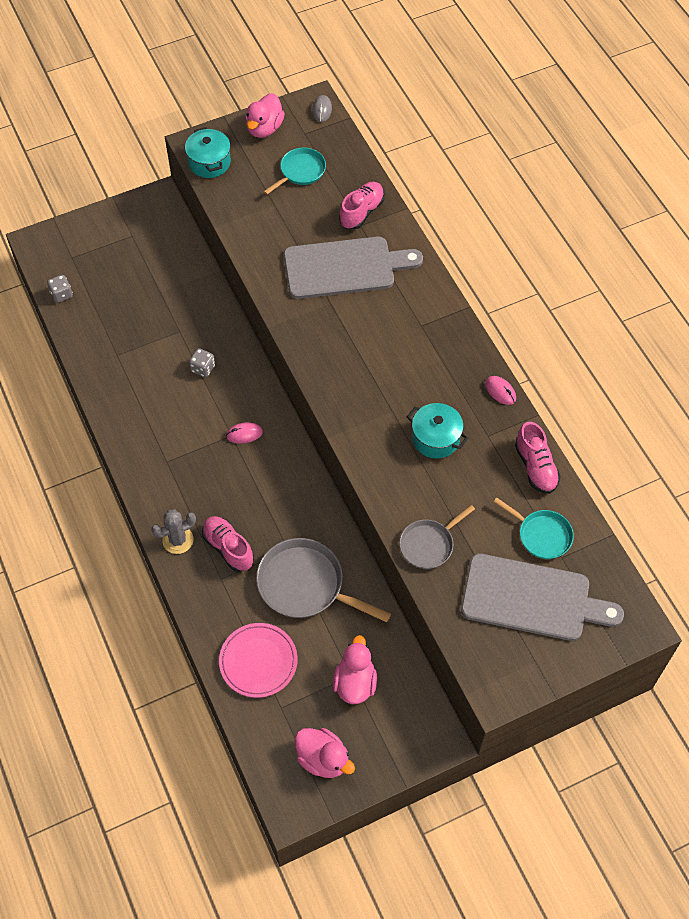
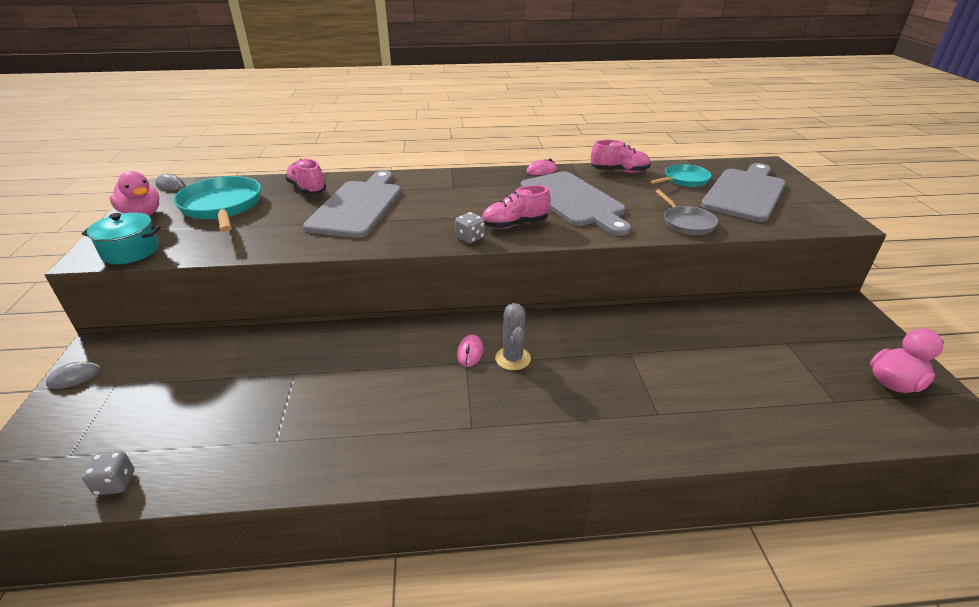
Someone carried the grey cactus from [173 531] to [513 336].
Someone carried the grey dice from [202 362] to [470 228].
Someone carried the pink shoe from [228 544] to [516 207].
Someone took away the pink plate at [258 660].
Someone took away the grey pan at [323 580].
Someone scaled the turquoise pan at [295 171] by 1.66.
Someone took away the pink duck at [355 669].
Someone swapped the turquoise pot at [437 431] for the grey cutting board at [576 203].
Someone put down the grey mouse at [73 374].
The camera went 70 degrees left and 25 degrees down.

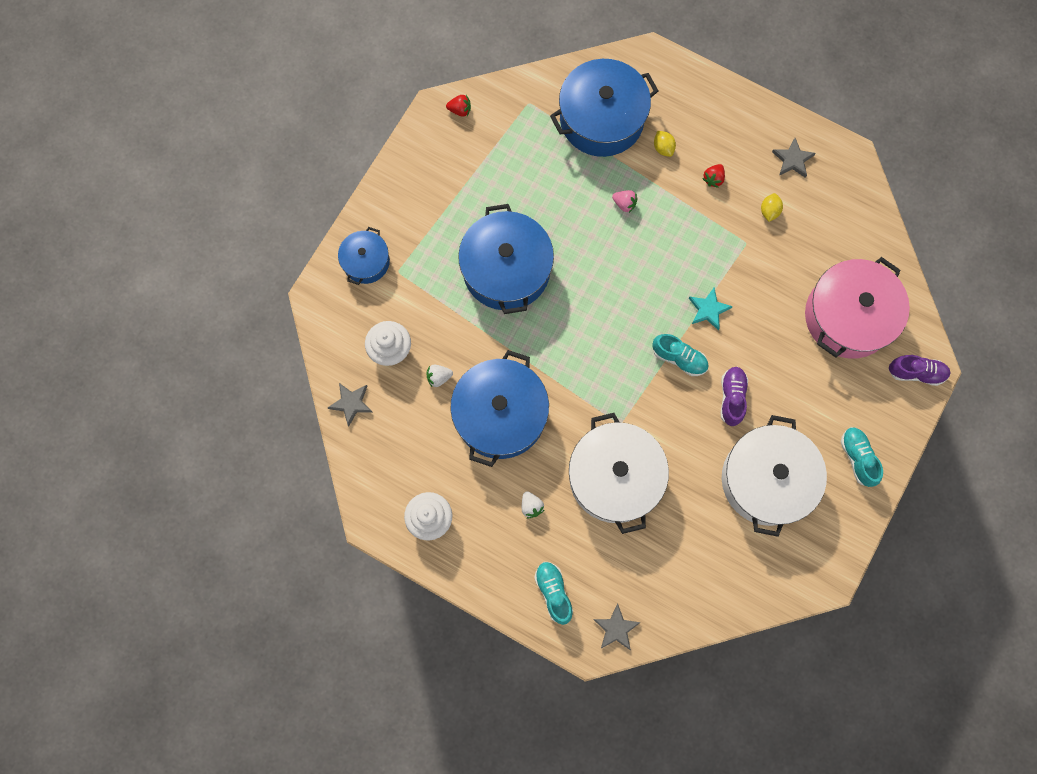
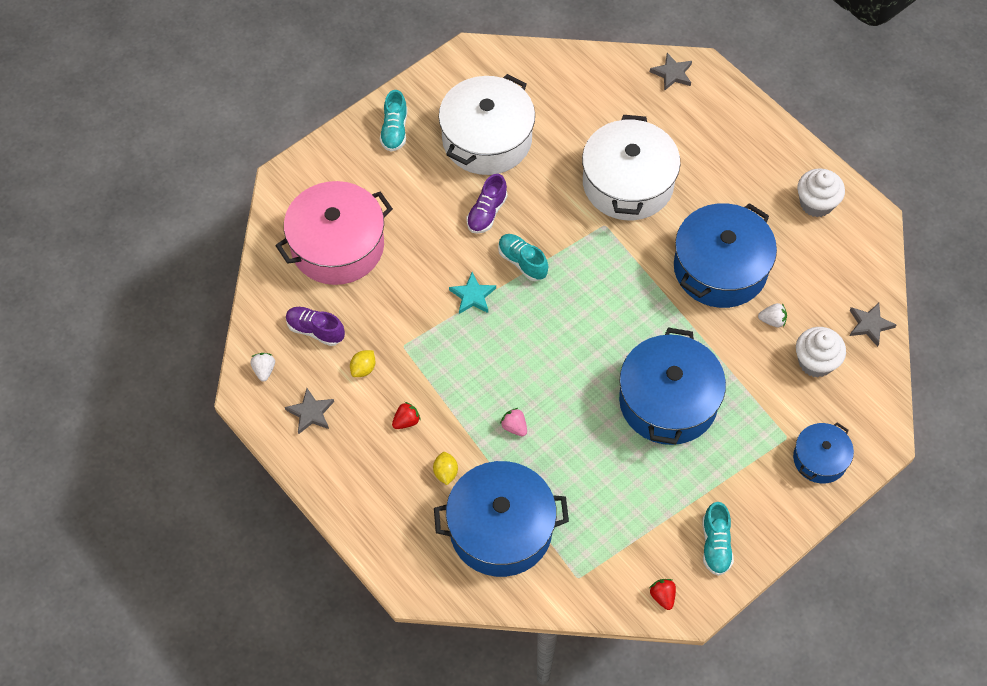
Someone rotated the red strawberry at [458 106] by 45 degrees clockwise.
Someone carried the white strawberry from [533 504] to [263 367].
Someone carried the turquoise shoe from [553 593] to [718 539].
Someone carried the purple shoe from [919 370] to [315 326].
The camera went 160 degrees left and 15 degrees down.

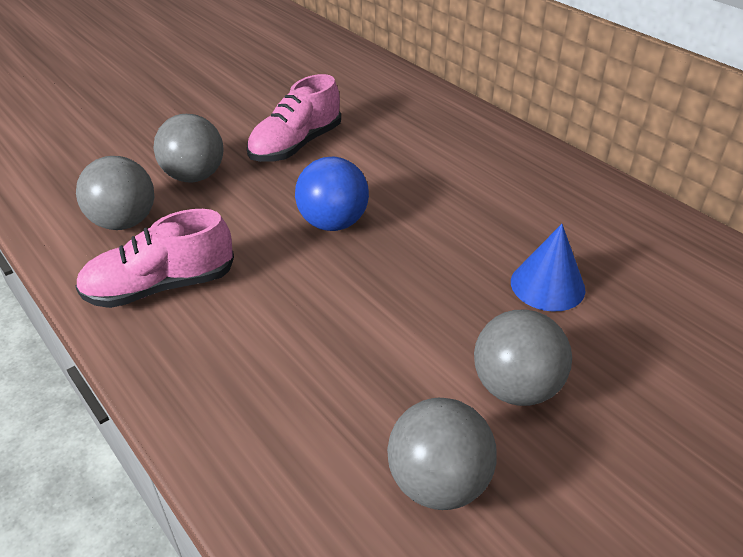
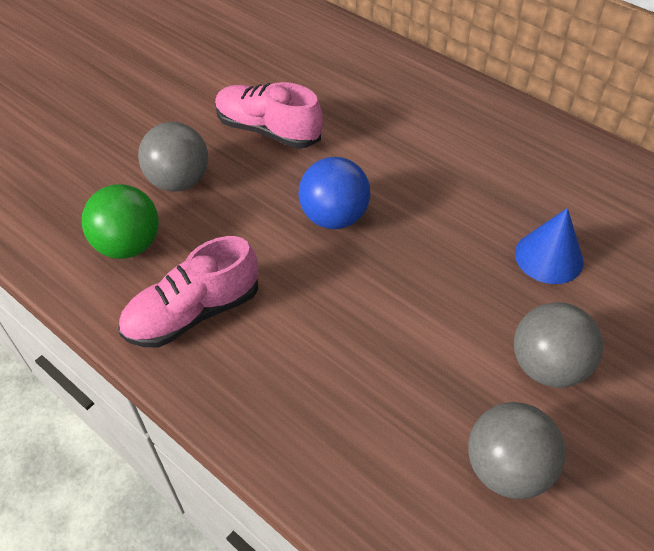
Someone repainted the grey ball at [115 193], which became the green ball at [120 221].
Someone rotated the pink shoe at [294 118] by 90 degrees clockwise.
The camera went 10 degrees left and 10 degrees up.

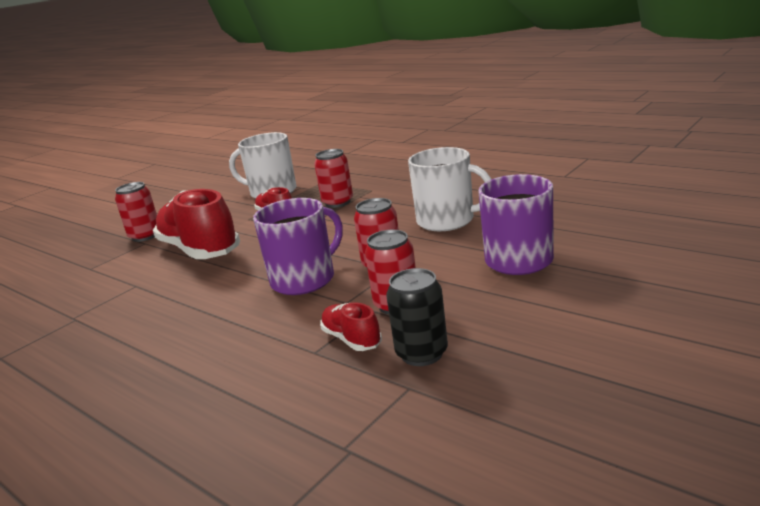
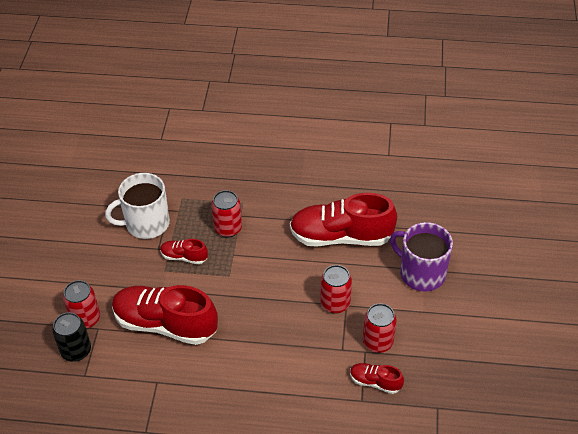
Someone took away the purple mug at [298 246].
Someone carried the black can from [417 317] to [71 337].
Someone swapped the white mug at [449 189] for the red shoe at [343 220].
The camera went 35 degrees left and 25 degrees up.

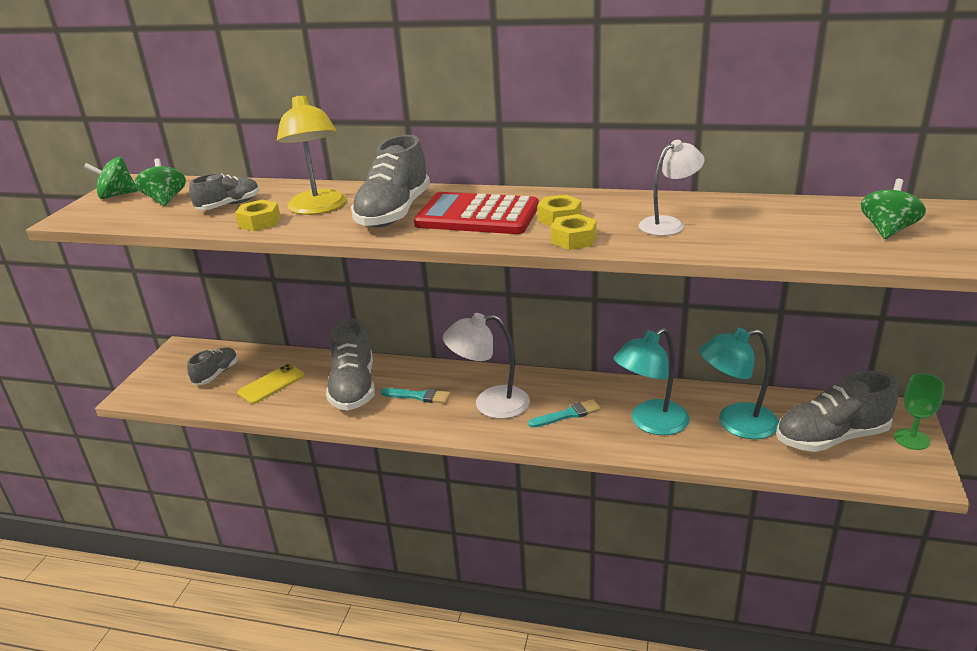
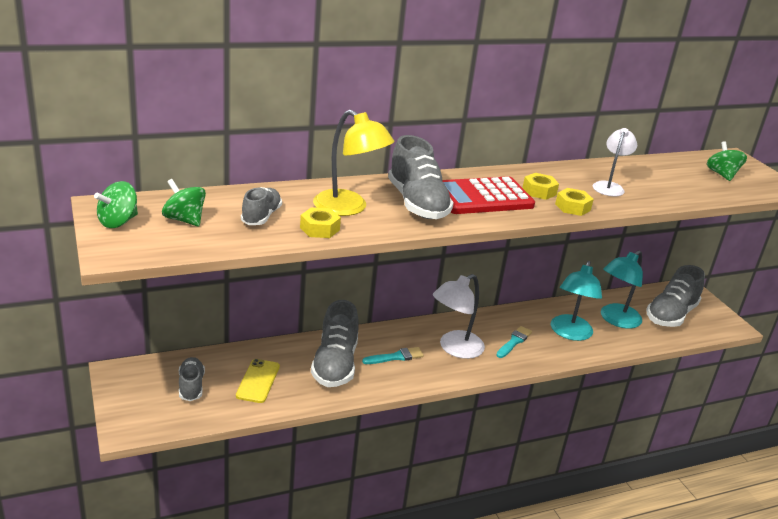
Someone rotated the grey shoe at [350 364] by 45 degrees clockwise.
Someone took away the green goblet at [919 411].
The camera went 40 degrees left and 0 degrees up.

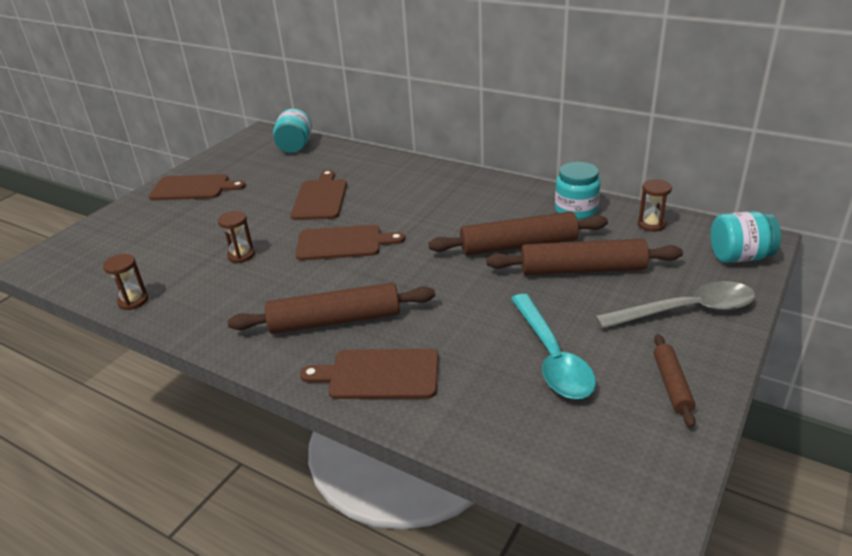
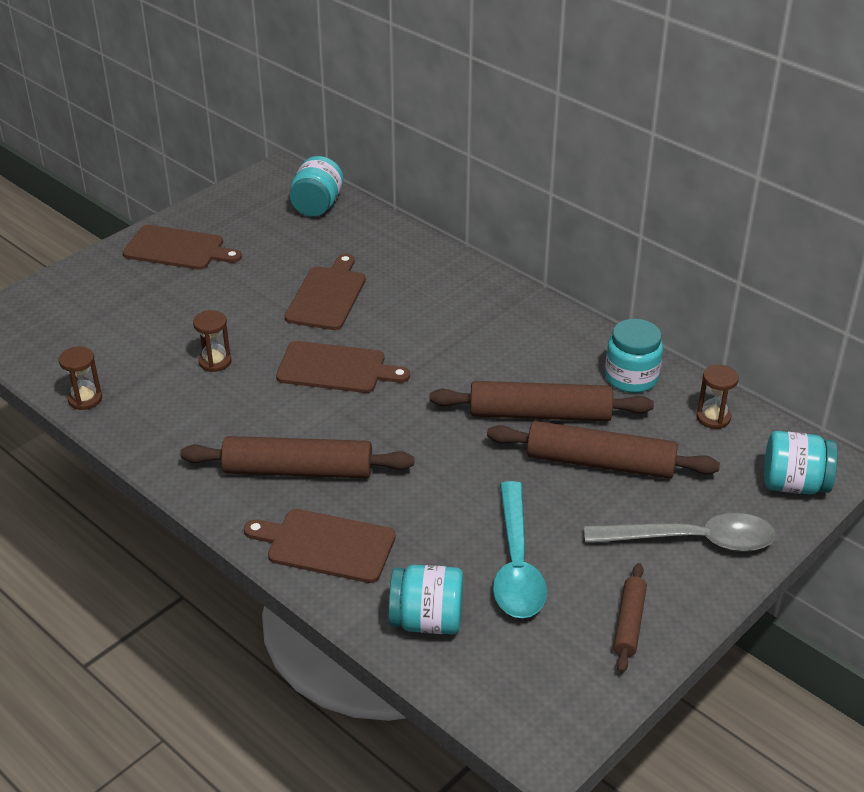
Someone put down the turquoise jar at [425 600].
The camera went 10 degrees right and 5 degrees up.

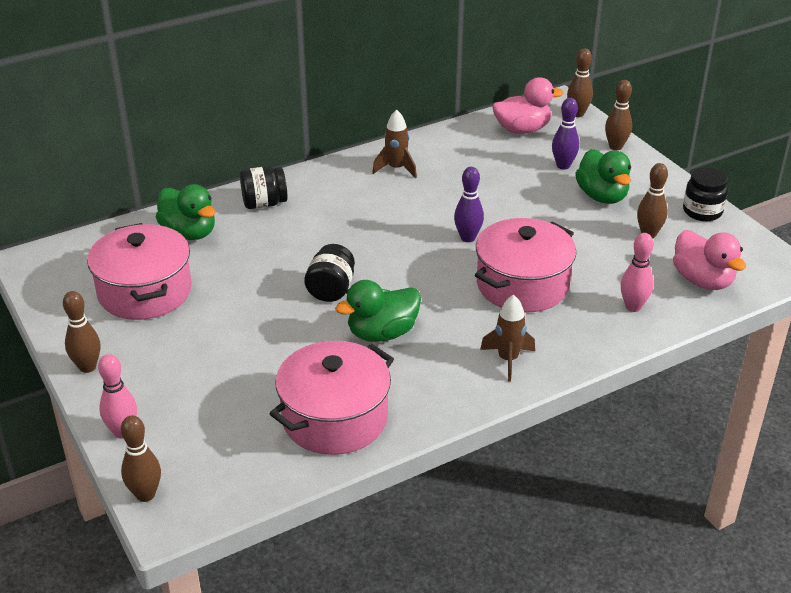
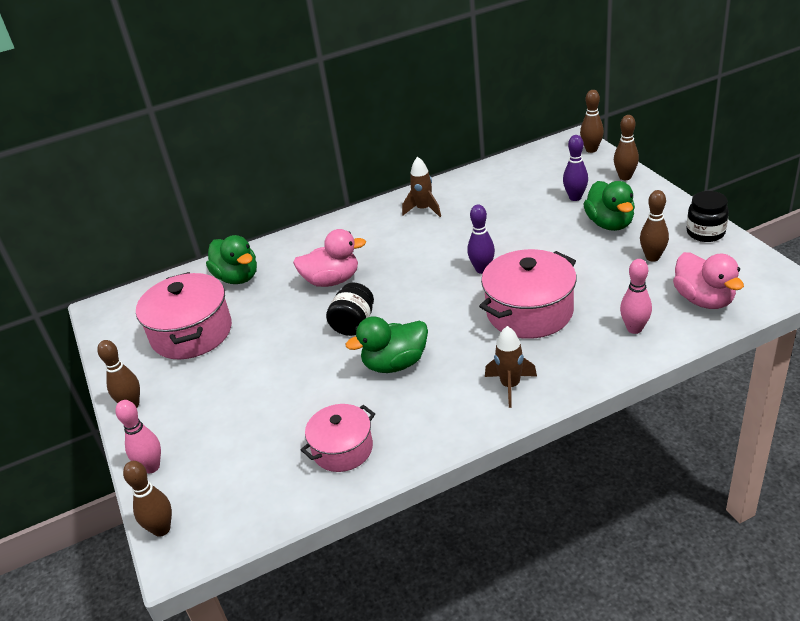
Someone took away the black jar at [263 187].
Someone scaled the pink pot at [331 398] by 0.62.
Someone carried the pink duck from [527 105] to [329 258].
The camera went 10 degrees right and 0 degrees up.

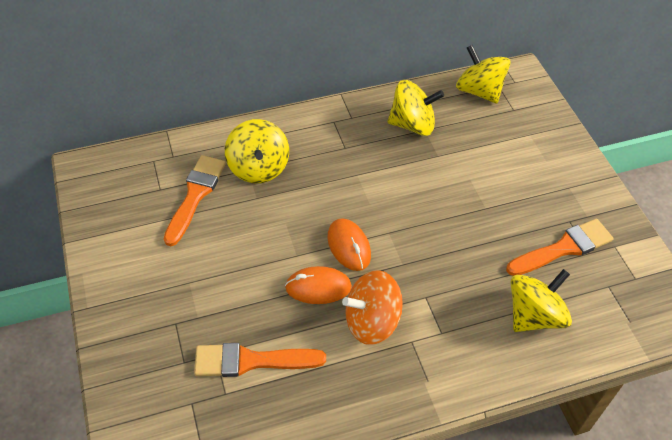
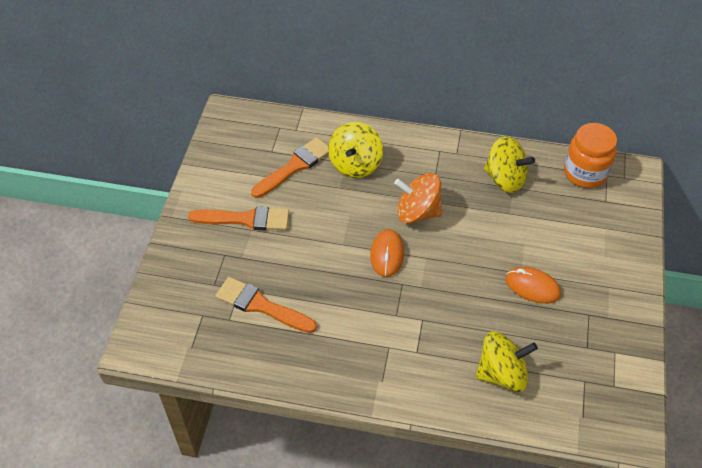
Someone carried the orange mouse from [318 285] to [533 285].
Someone carried the orange spinning top from [372 307] to [418 198].
Someone swapped the yellow spinning top at [483 74] for the orange jar at [590 155].
Someone carried the orange brush from [560 247] to [238 218].
The camera went 30 degrees right and 0 degrees up.

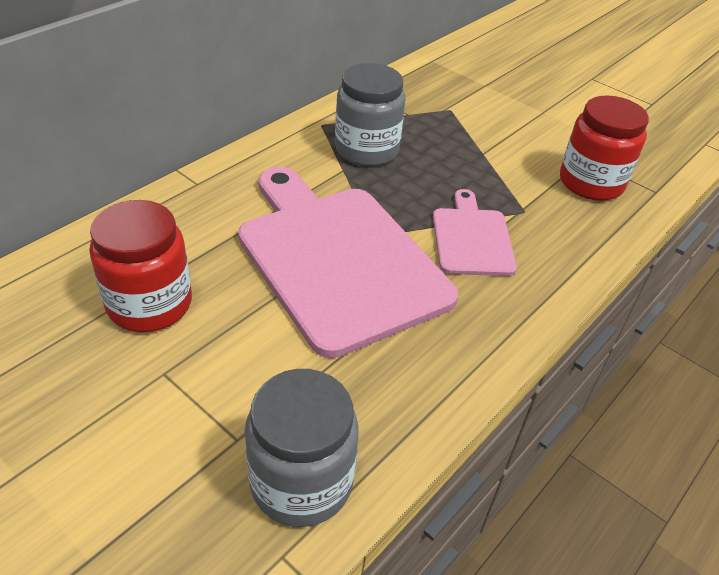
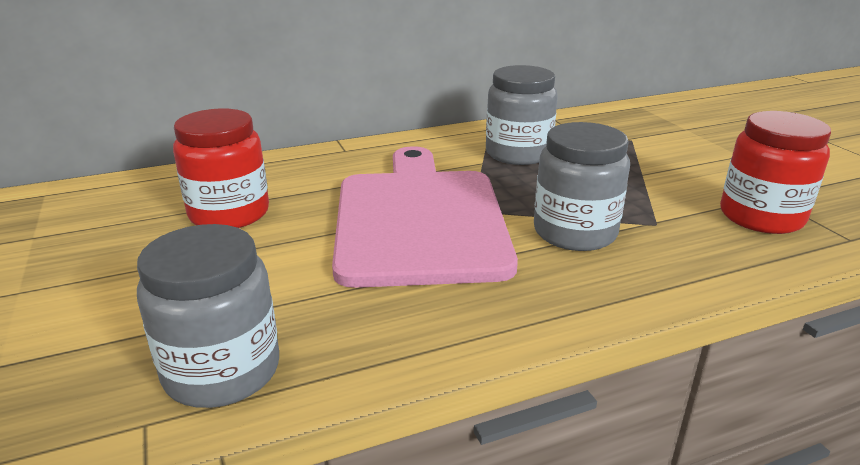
Someone swapped the pink cutting board at [475 232] for the grey jar at [582 186].
The camera went 30 degrees right and 15 degrees down.

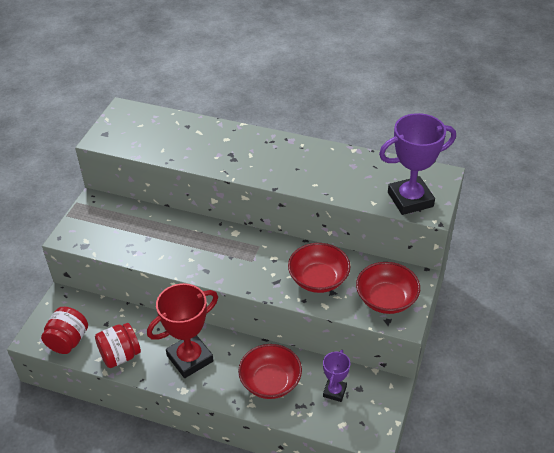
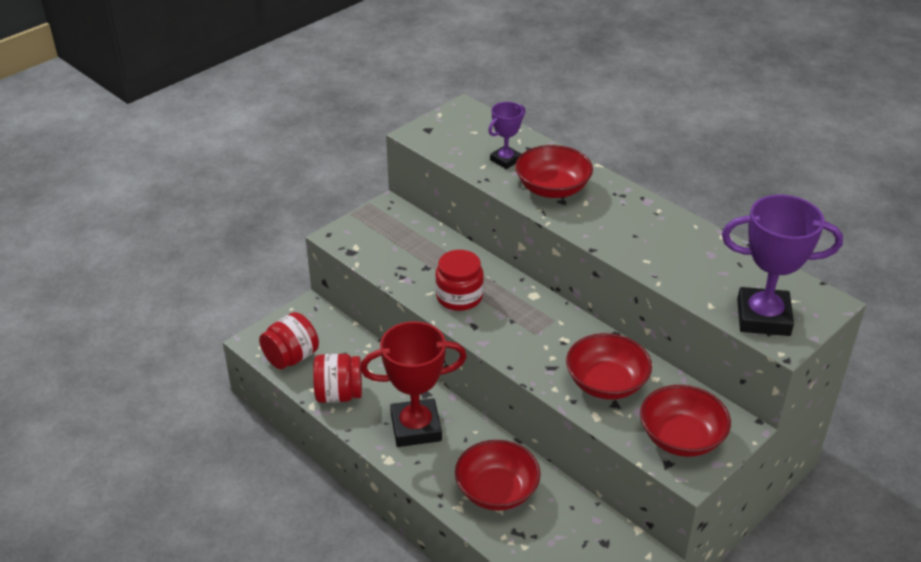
Someone carried the purple trophy from [336 376] to [506 135].
Someone put down the red jar at [459 280].
Someone put down the red bowl at [554 171].
The camera went 25 degrees right and 5 degrees down.

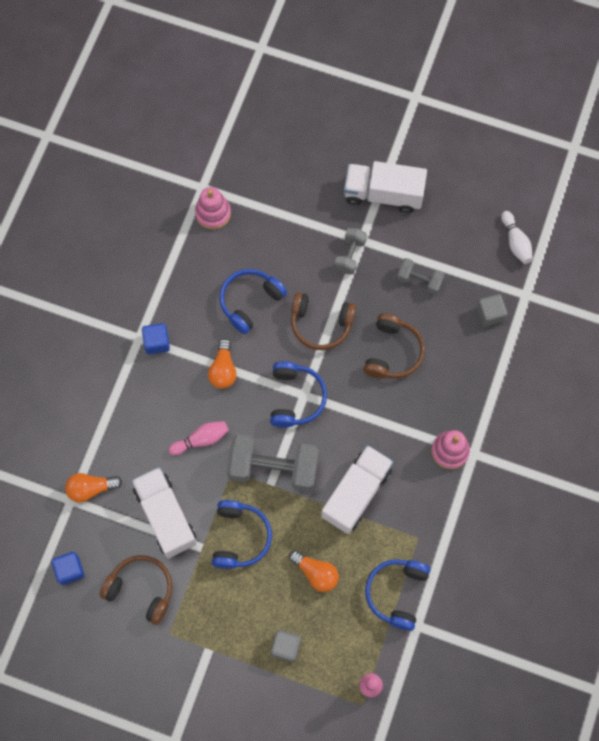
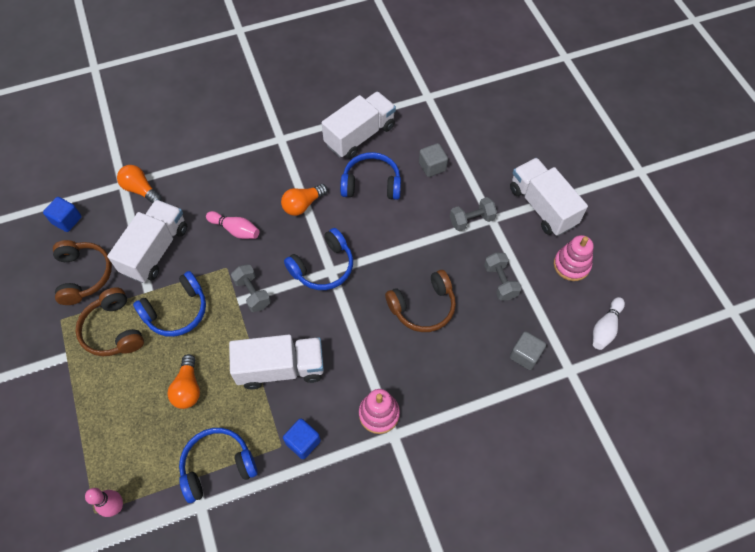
Someone carried the blue cube from [156 338] to [302 439].
Someone carried the pink stacking toy from [213 208] to [574 258].
Someone scaled the grey dumbbell at [273 463] by 0.53.
Someone carried the grey cube from [286 646] to [433 160].
Someone carried the brown headphones from [323 321] to [109 321].
Someone put down the white truck at [359 125].
The camera went 50 degrees right and 10 degrees down.

